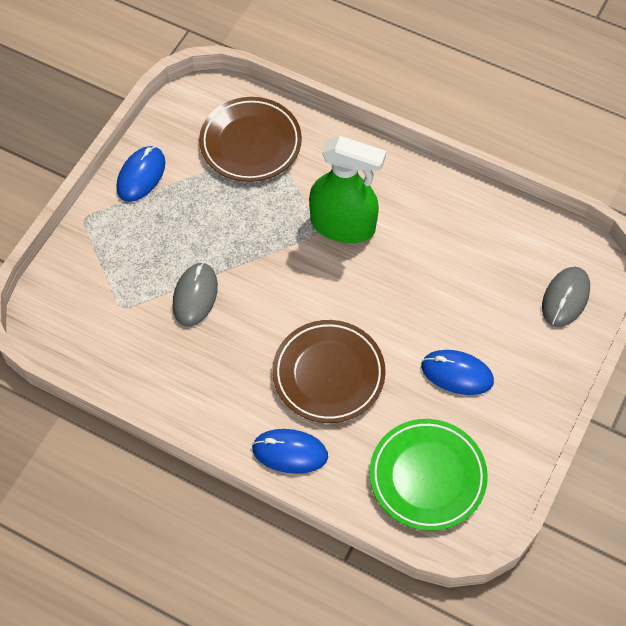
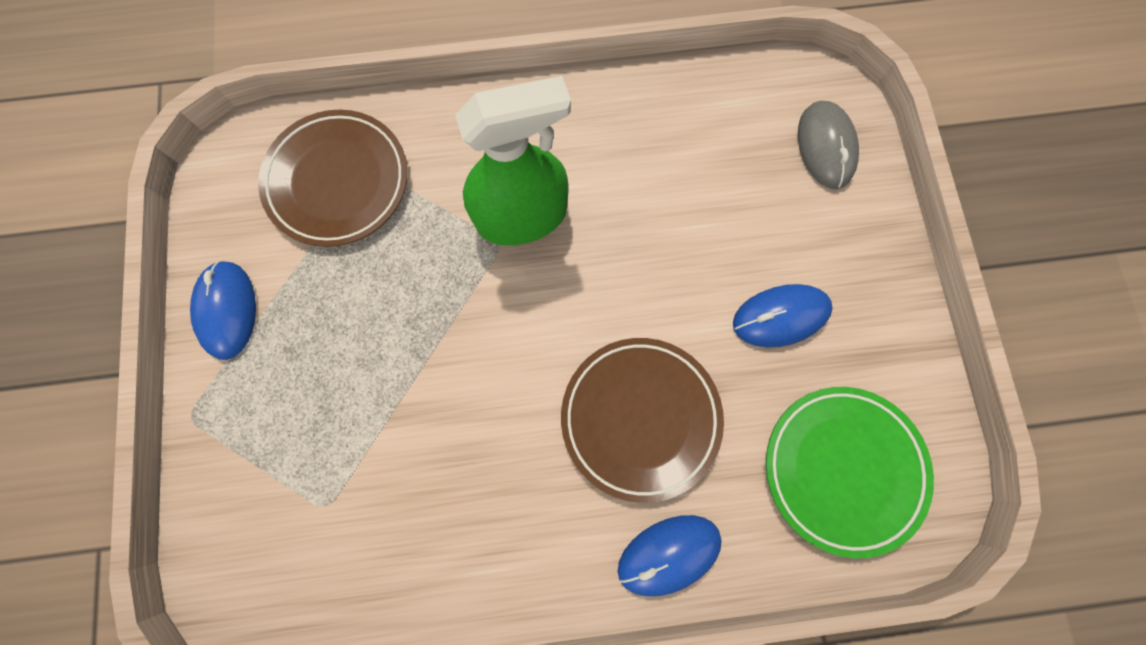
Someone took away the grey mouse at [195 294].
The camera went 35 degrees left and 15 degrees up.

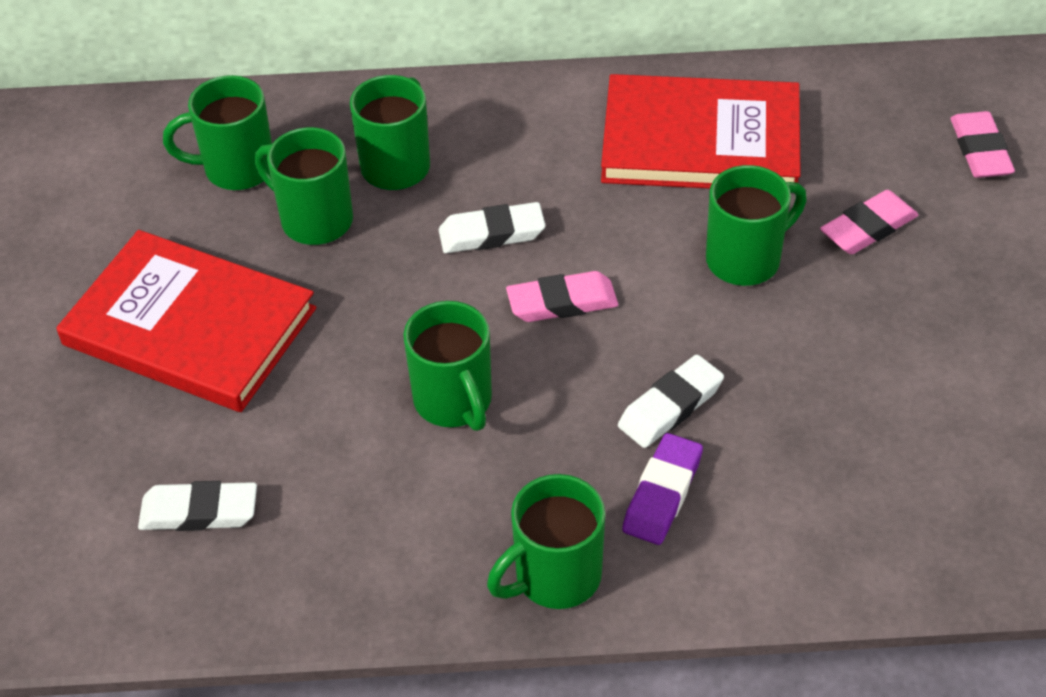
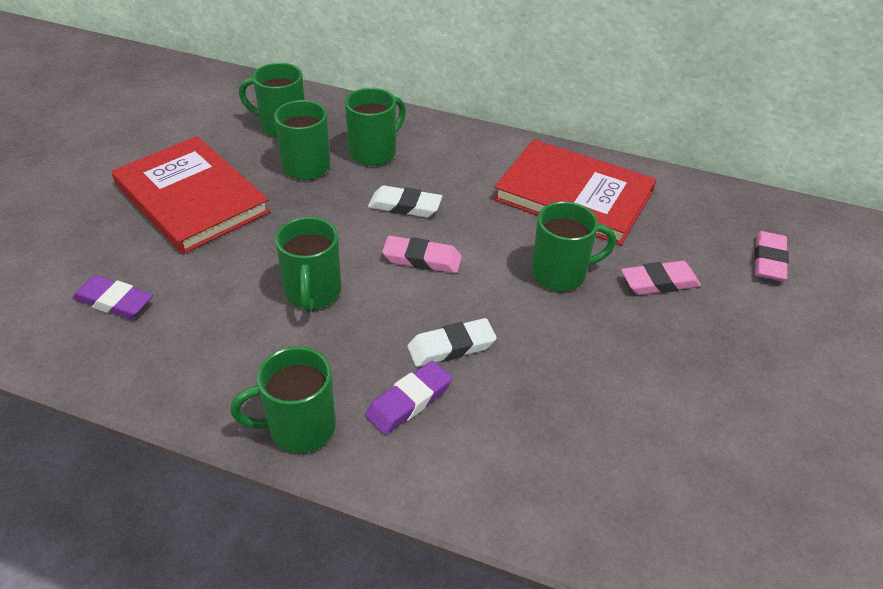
Someone repainted the white eraser at [197 506], which became the purple eraser at [112 297].
The camera went 20 degrees right and 5 degrees down.

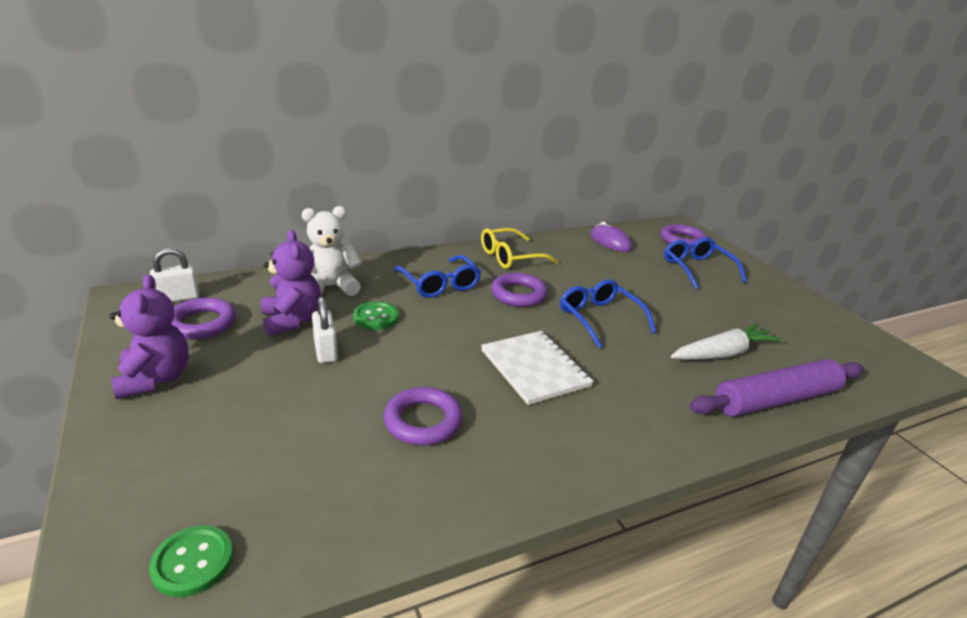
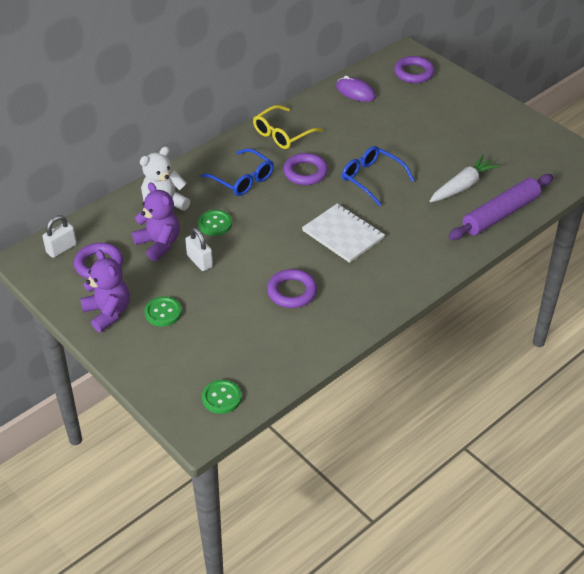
Someone took away the blue glasses at [705 263].
Someone put down the green button at [163 311].
The camera went 15 degrees left and 15 degrees up.

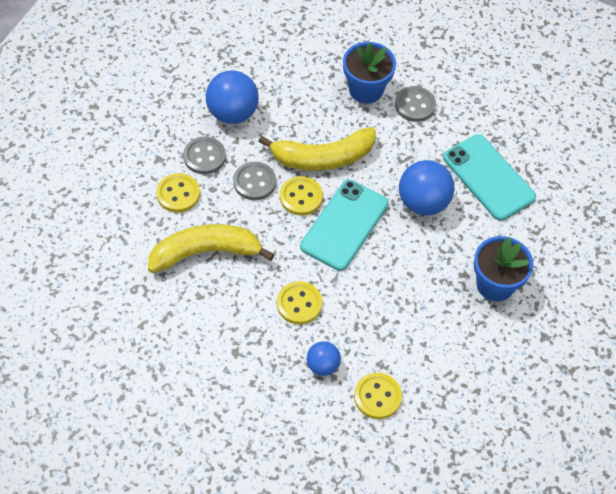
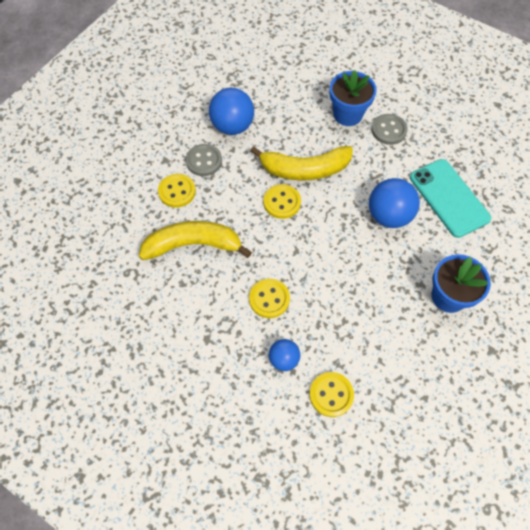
Someone took away the grey button at [254 181].
Someone took away the turquoise phone at [344 225].
The camera went 10 degrees right and 5 degrees up.

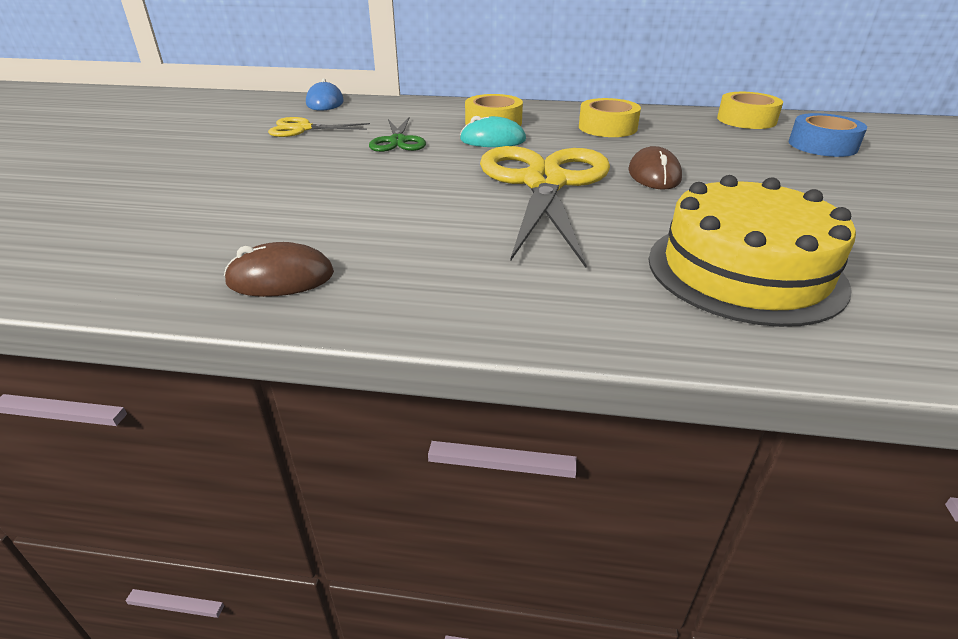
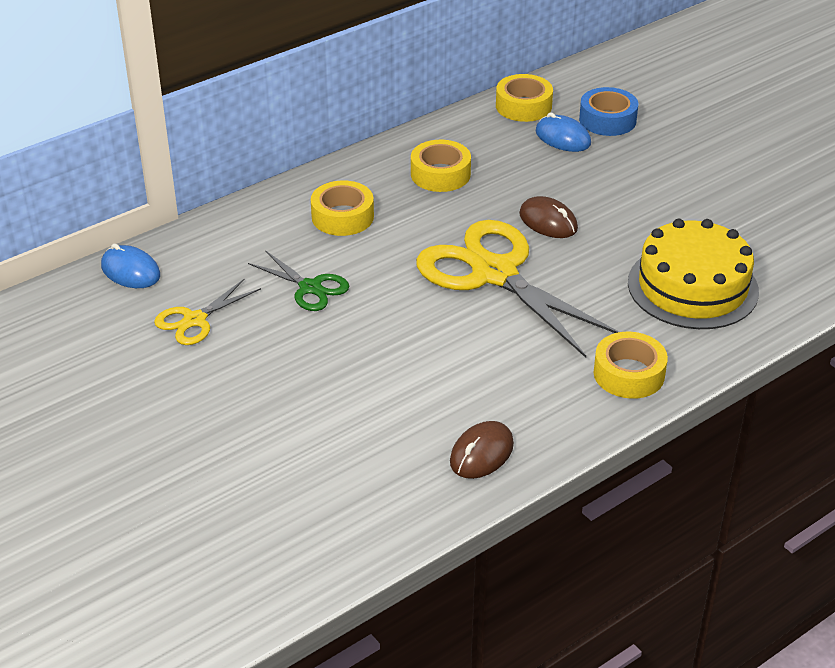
Someone took away the turquoise mouse at [493 131].
Someone put down the blue mouse at [563 132].
Someone put down the yellow tape at [631 365].
The camera went 45 degrees left and 5 degrees up.

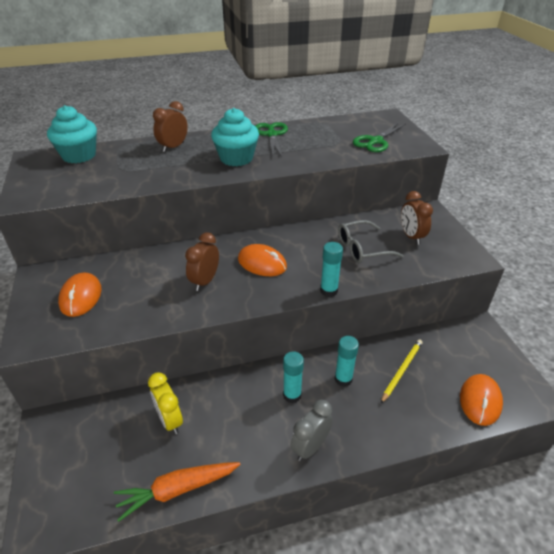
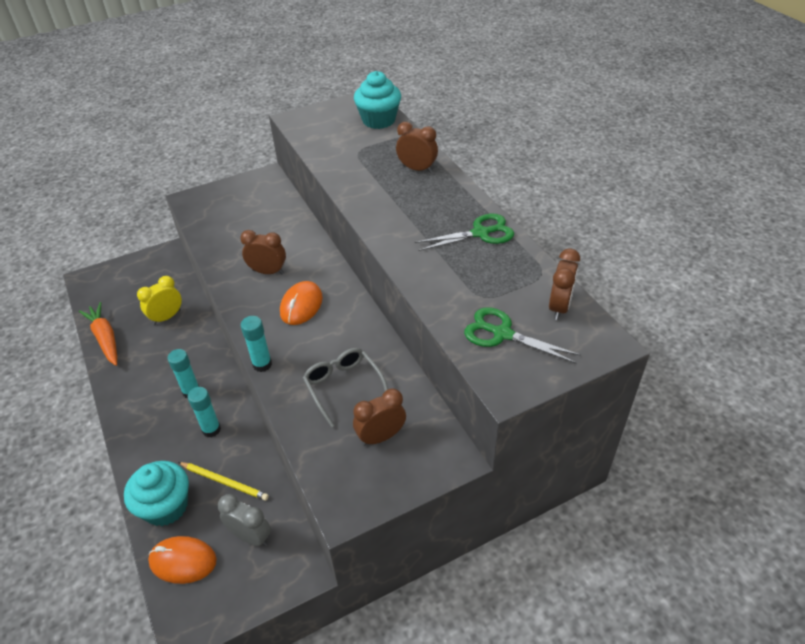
Someone took away the orange mouse at [79 295].
Someone carried the turquoise cupcake from [235 137] to [156 493].
Someone carried the grey clock from [312 430] to [244 520].
Someone put down the brown clock at [564 284].
The camera went 80 degrees right and 5 degrees up.

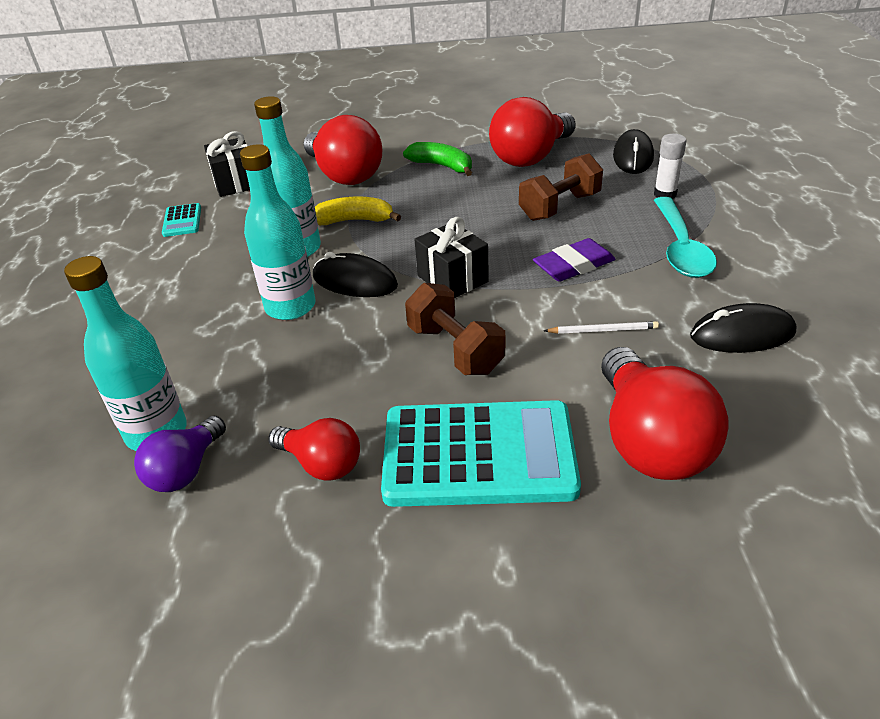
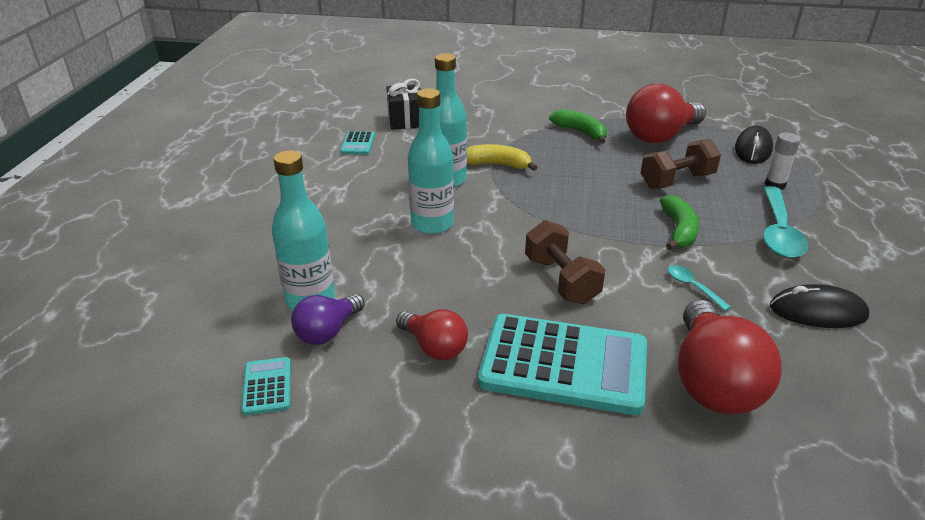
Someone took away the red light bulb at [343 150].
Someone took away the black mouse at [355 274].
Someone took away the black gift at [451 257].
Someone swapped the purple eraser at [574 260] for the green banana at [679 222].
Someone swapped the white pencil at [601 327] for the turquoise spoon at [699 288].
Someone put down the turquoise calculator at [266 386].
The camera went 10 degrees right and 5 degrees down.

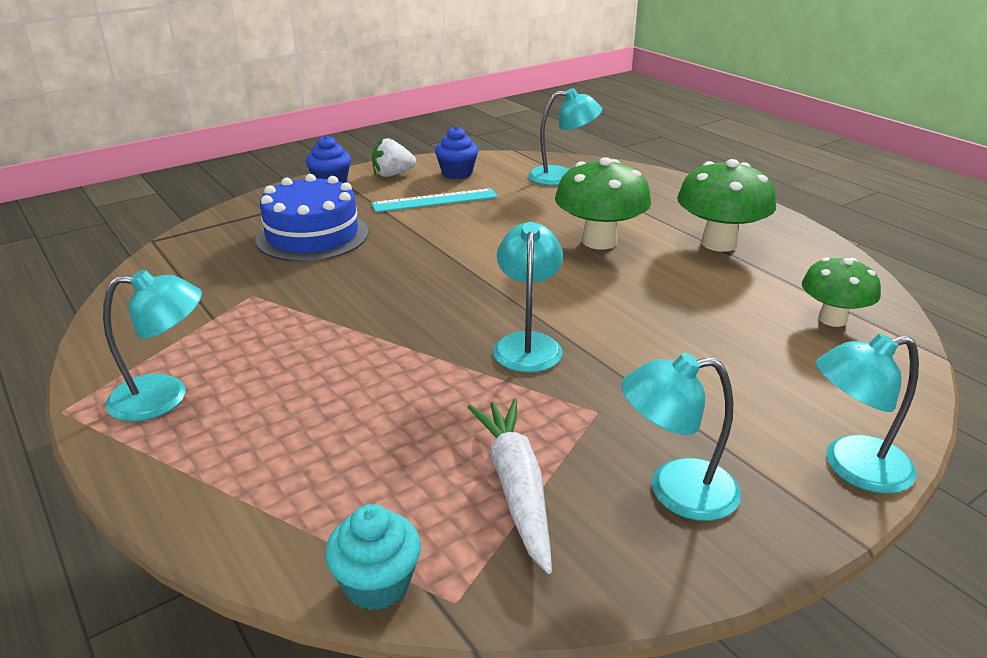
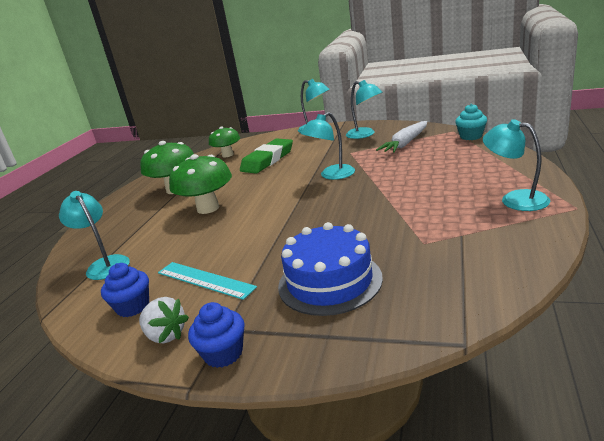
Someone put down the green eraser at [266 156].
The camera went 125 degrees left and 5 degrees down.

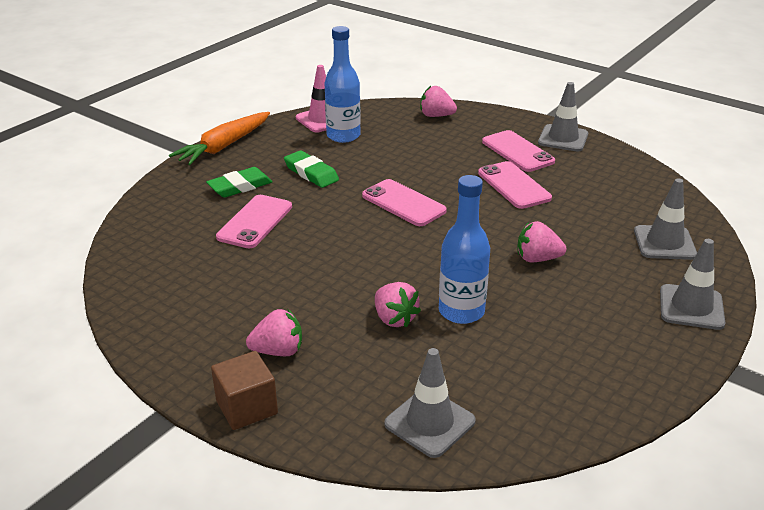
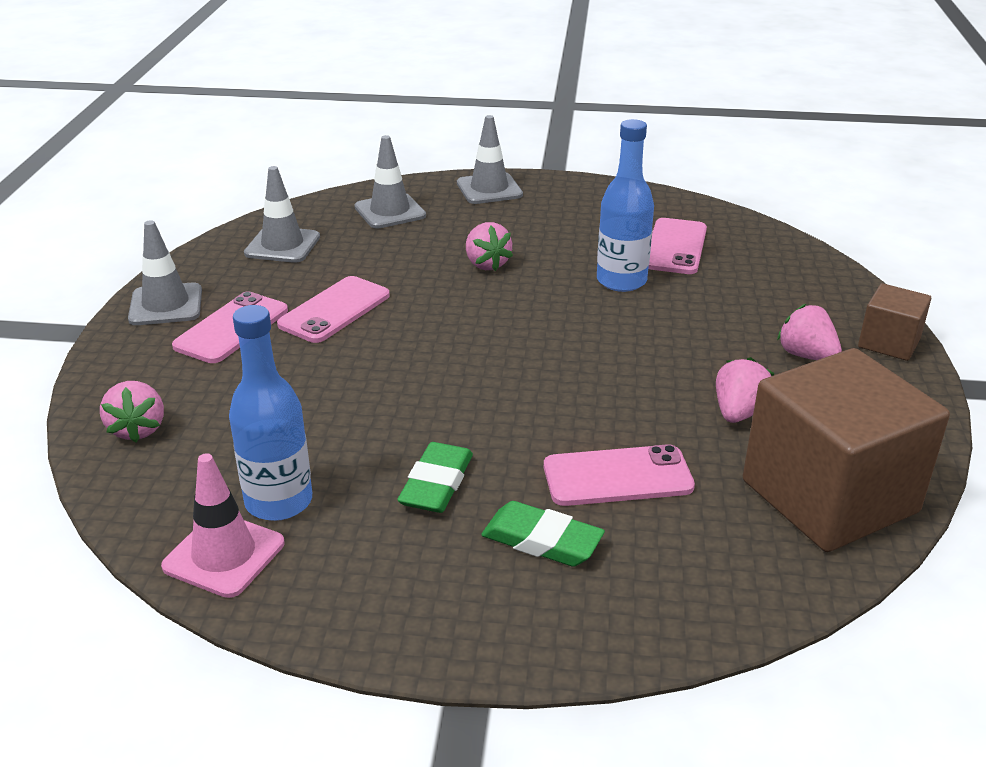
Someone took away the orange carrot at [219 138].
Someone carried the pink phone from [404 202] to [677 246].
Someone carried the pink strawberry from [398 305] to [745 390].
Someone carried the grey traffic cone from [430 403] to [282 214].
Someone put down the brown cube at [846 450].
The camera went 120 degrees left and 0 degrees up.

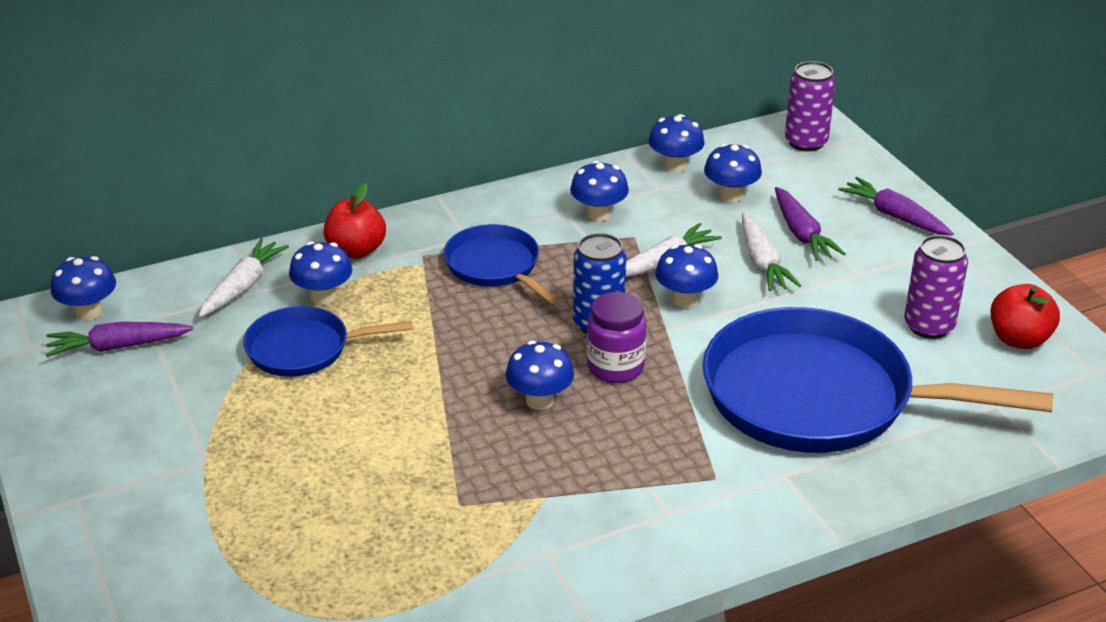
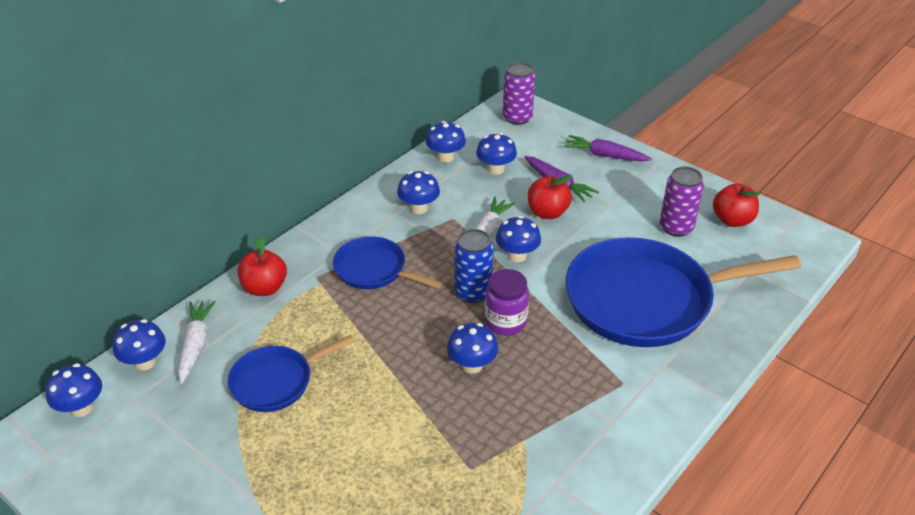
Someone took away the purple carrot at [119 339].
Someone carried the blue mushroom from [320 273] to [139 344].
Someone swapped the white carrot at [771 251] for the red apple at [550 197].
The camera went 25 degrees left and 5 degrees up.

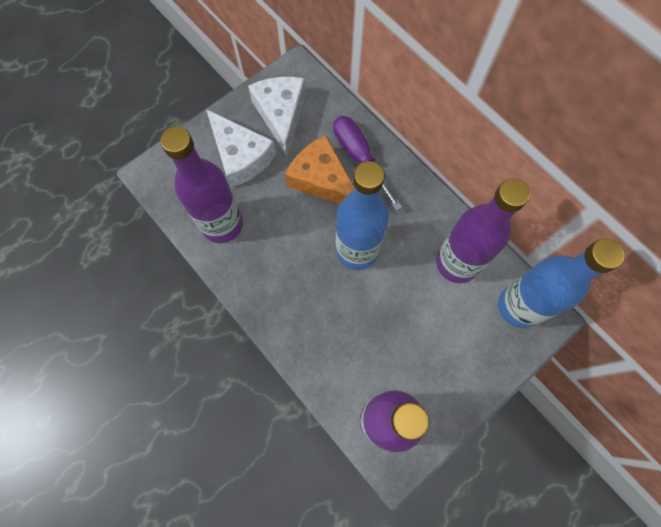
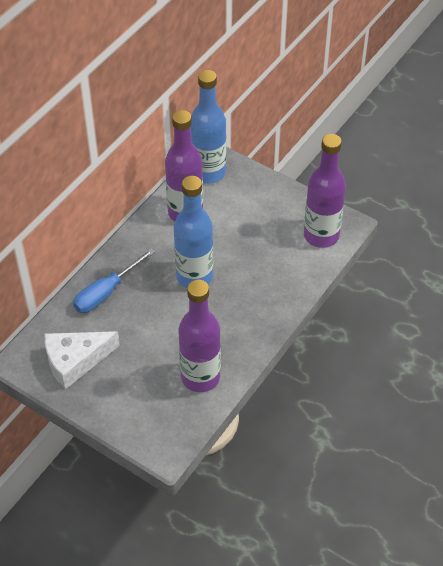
Someone took away the white cheese at [241 148].
Someone took away the orange cheese at [319 170].
Someone repainted the purple screwdriver at [367 163], which became the blue screwdriver at [114 280].
The camera went 105 degrees left and 20 degrees down.

